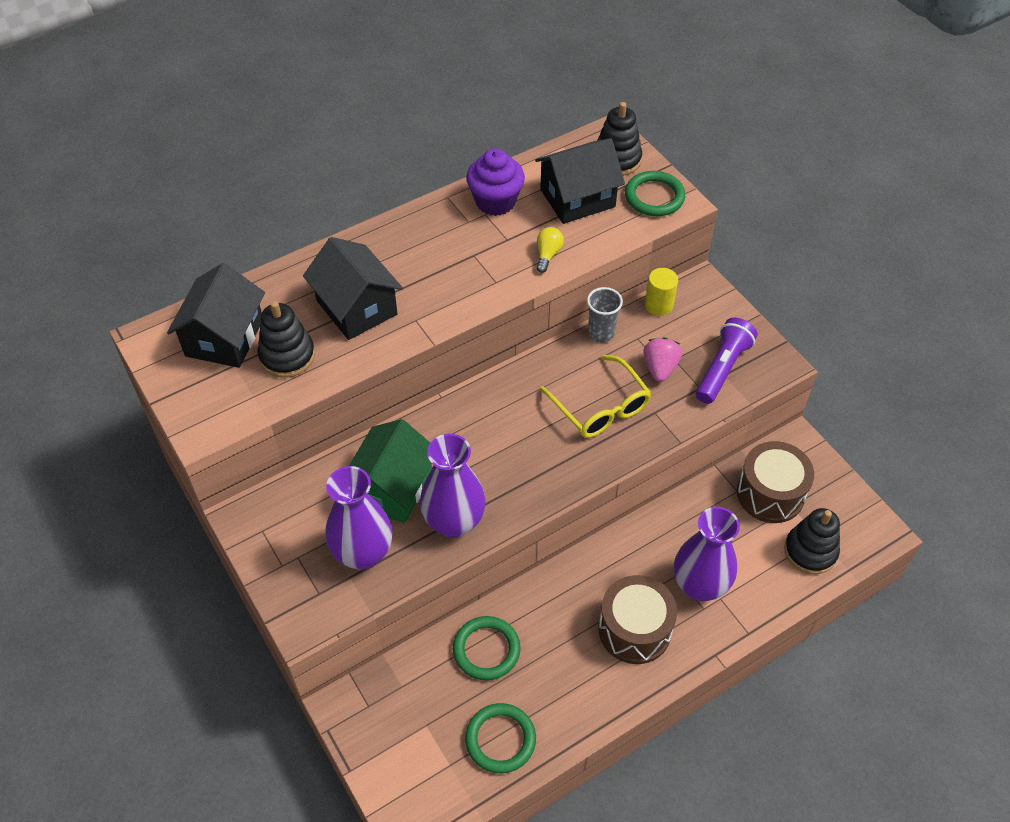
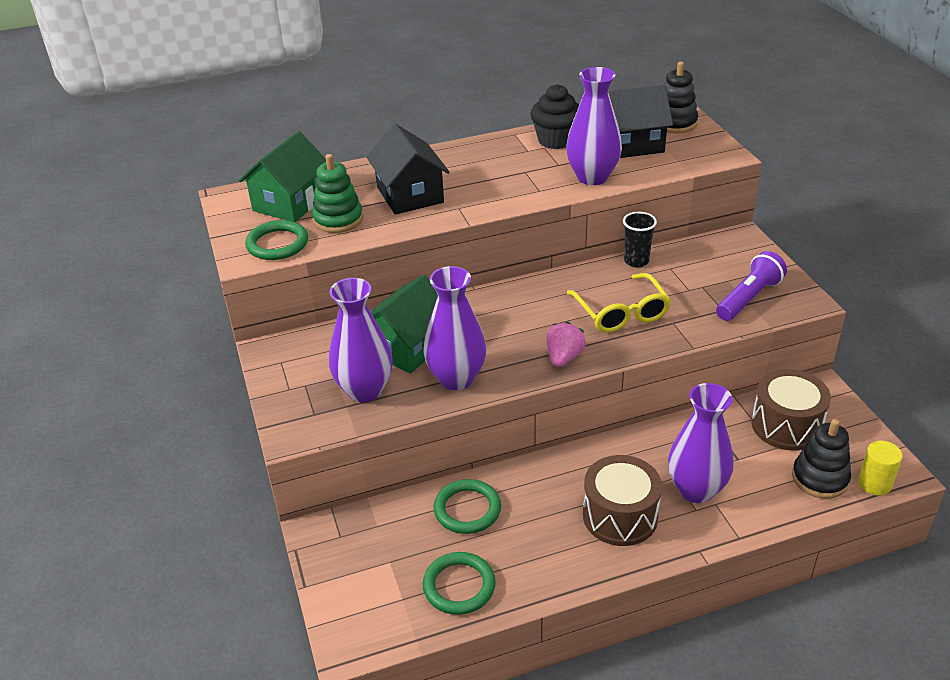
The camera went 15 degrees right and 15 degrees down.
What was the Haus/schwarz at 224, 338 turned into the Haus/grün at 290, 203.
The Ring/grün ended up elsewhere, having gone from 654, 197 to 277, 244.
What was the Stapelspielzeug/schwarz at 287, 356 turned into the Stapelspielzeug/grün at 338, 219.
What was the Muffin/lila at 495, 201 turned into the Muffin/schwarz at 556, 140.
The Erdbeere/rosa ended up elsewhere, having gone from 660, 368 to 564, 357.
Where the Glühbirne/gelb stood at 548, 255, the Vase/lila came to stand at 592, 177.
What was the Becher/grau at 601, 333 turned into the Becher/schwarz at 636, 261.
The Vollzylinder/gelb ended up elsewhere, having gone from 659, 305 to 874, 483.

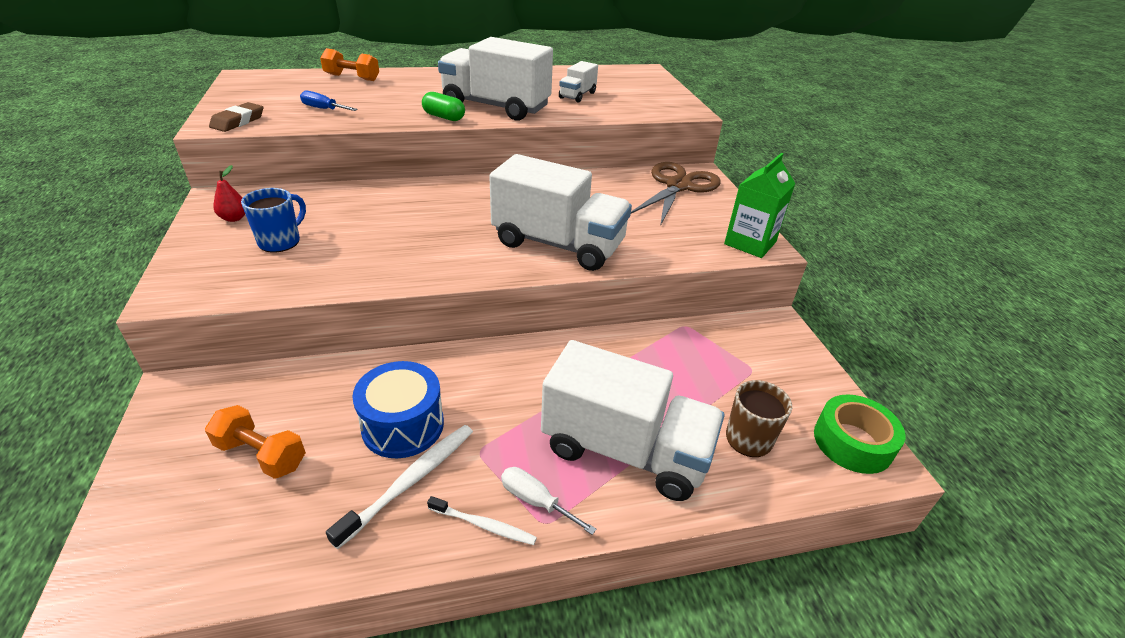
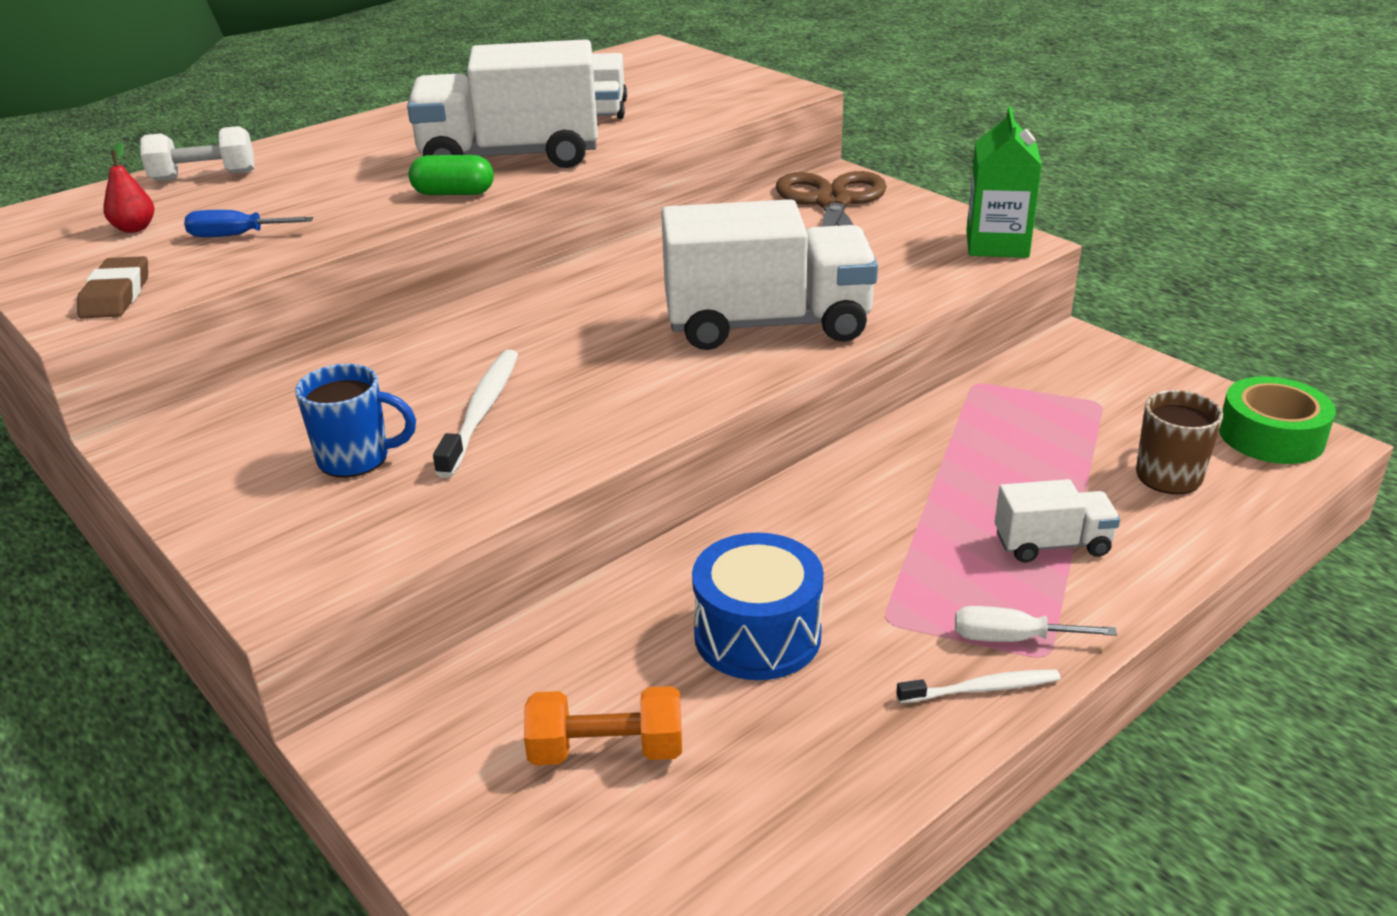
The camera went 25 degrees left and 5 degrees down.
The Birne/rot ended up elsewhere, having gone from 234, 218 to 134, 228.
What was the Hantel/orange at 352, 77 turned into the Hantel/weiß at 204, 176.
The Tasse/blau at 281, 241 ended up facing another way, 90 degrees clockwise from before.
The Zahnbürste/weiß ended up elsewhere, having gone from 411, 481 to 482, 411.
The size of the Lastwagen/weiß at 625, 450 changed by a factor of 0.48.

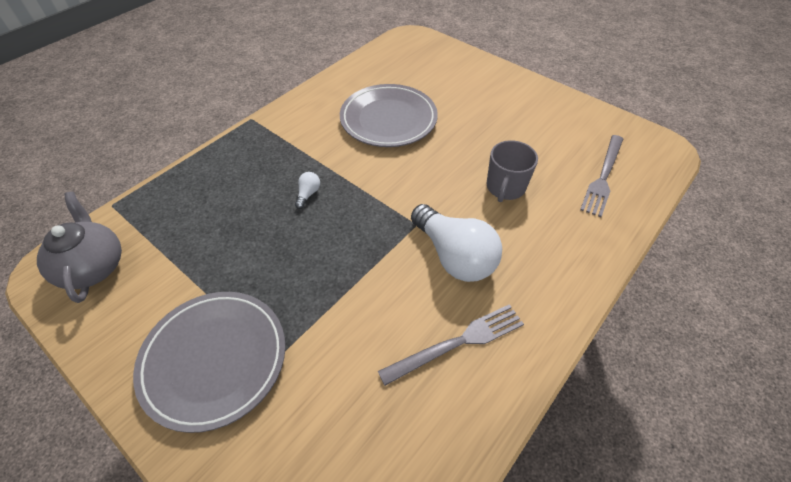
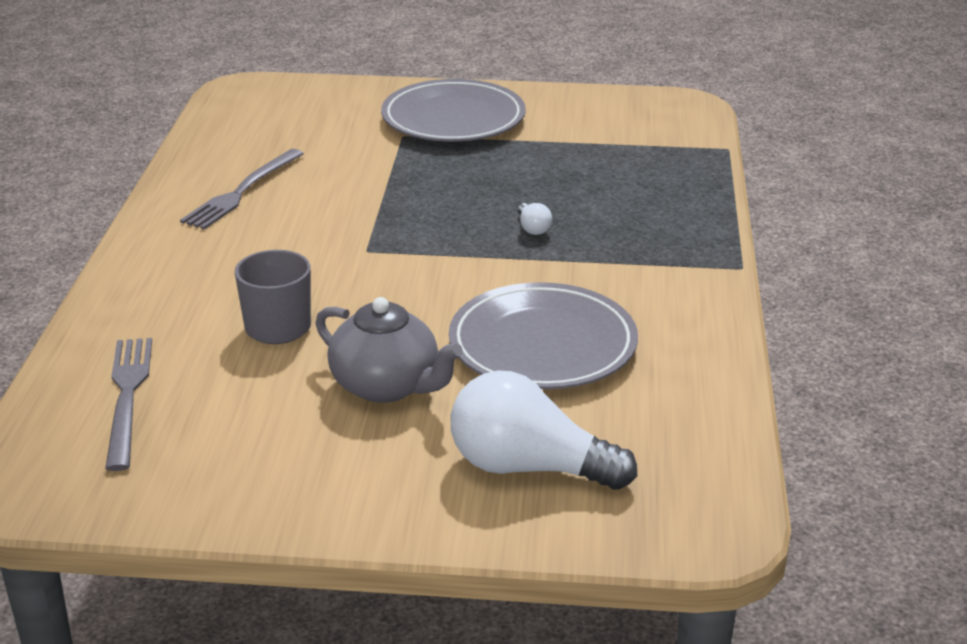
The camera went 145 degrees right and 20 degrees down.
The Teekanne/grau ended up elsewhere, having gone from 93, 266 to 387, 386.
The Glühbirne/weiß ended up elsewhere, having gone from 454, 256 to 528, 467.

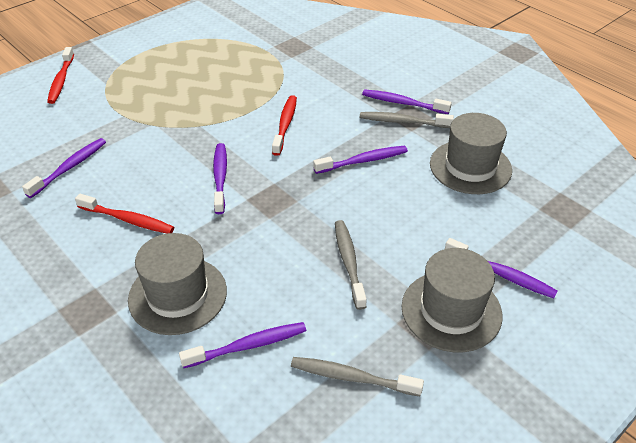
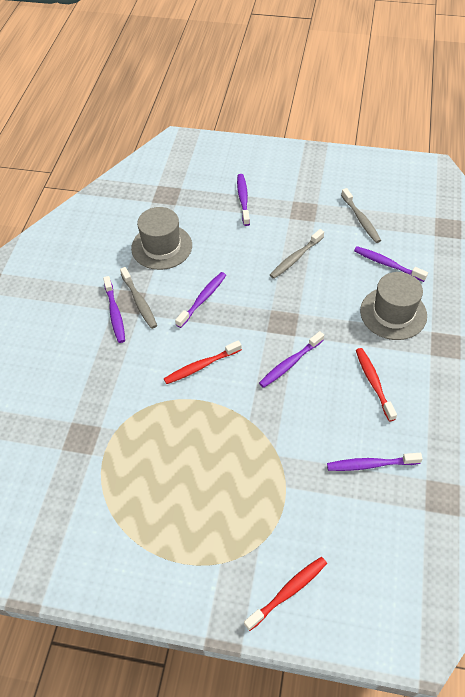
The camera went 125 degrees left and 10 degrees up.
The Zahnbürste/lila at 363, 161 ended up facing another way, 90 degrees clockwise from before.
The second view lost the Hut/grau at 451, 310.

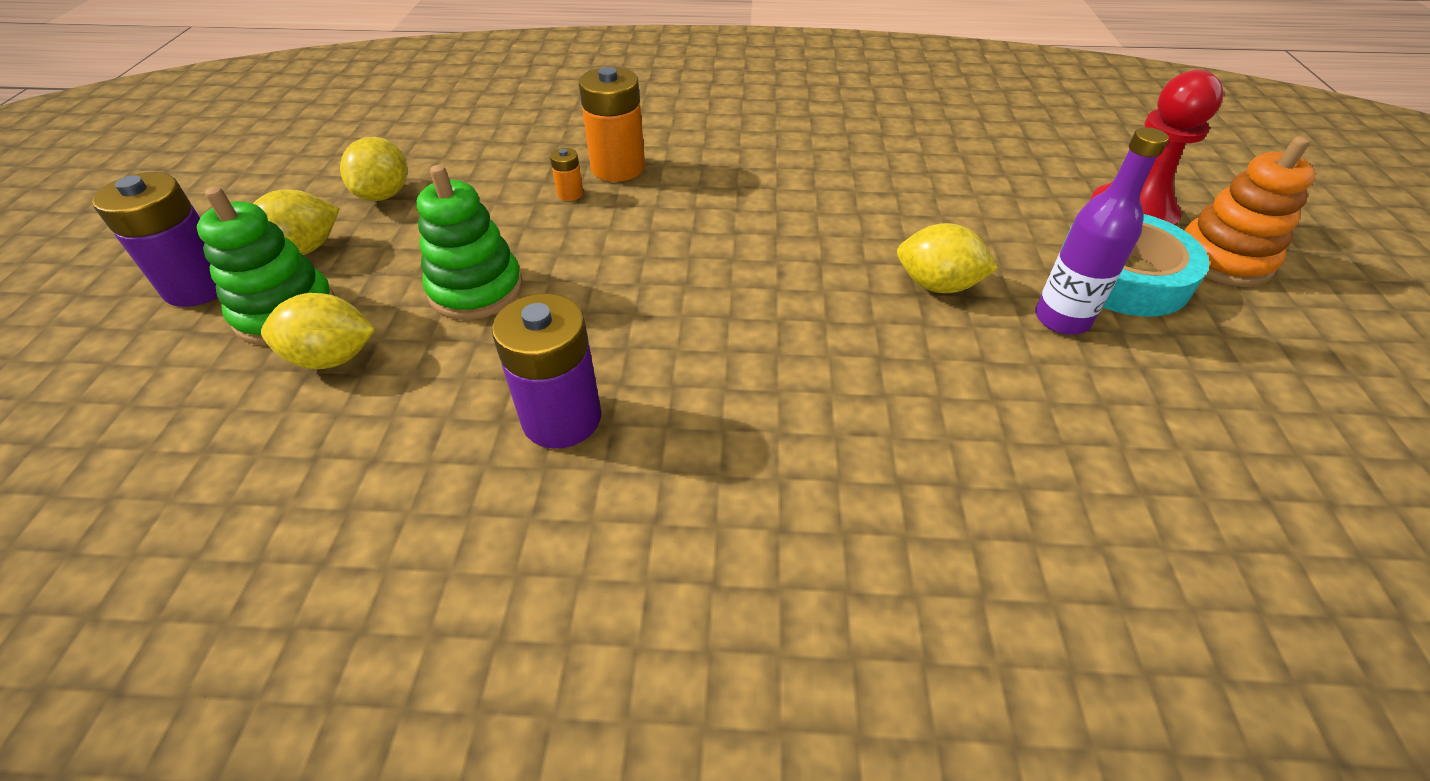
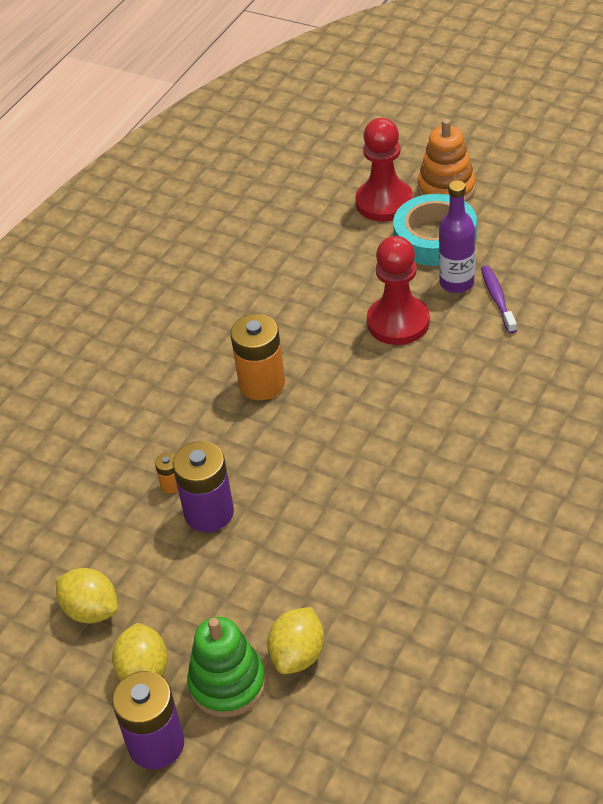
The camera went 60 degrees left and 0 degrees up.
The Batterie/lila ended up elsewhere, having gone from 562, 418 to 209, 513.
The Batterie/orange ended up elsewhere, having gone from 618, 168 to 262, 384.
Where the Zitrone/gelb stood at 937, 285, the Bauer/rot came to stand at 398, 322.
The second view gained the Zahnbürste/lila at 497, 299.
The second view lost the Stapelspielzeug/grün at 476, 290.

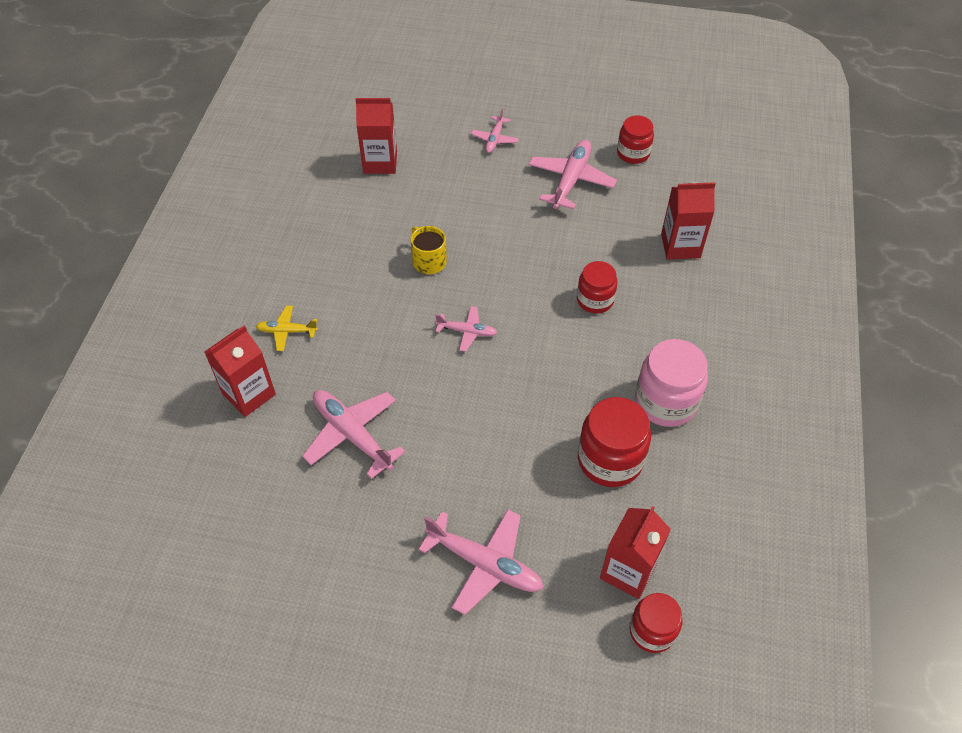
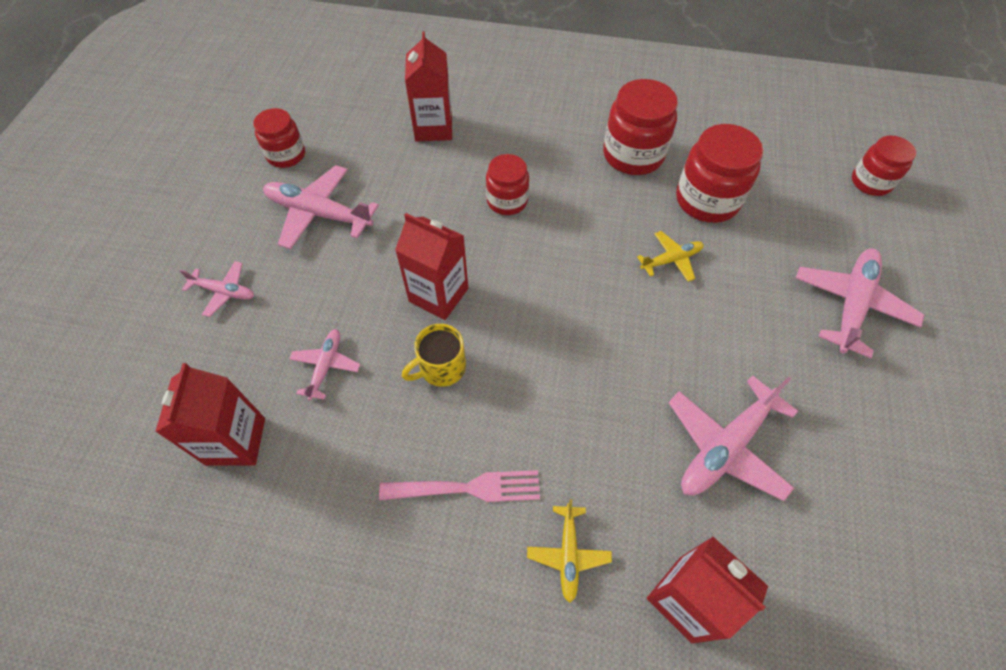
The camera went 90 degrees left and 5 degrees up.
The Flugzeug/rosa ended up elsewhere, having gone from 467, 331 to 326, 366.
The second view gained the Gabel/rosa at 467, 488.
The Getränkekarton/rot ended up elsewhere, having gone from 628, 571 to 438, 295.
What was the Einmachglas/rosa at 665, 402 turned into the Einmachglas/rot at 633, 155.
The second view gained the Flugzeug/gelb at 671, 260.

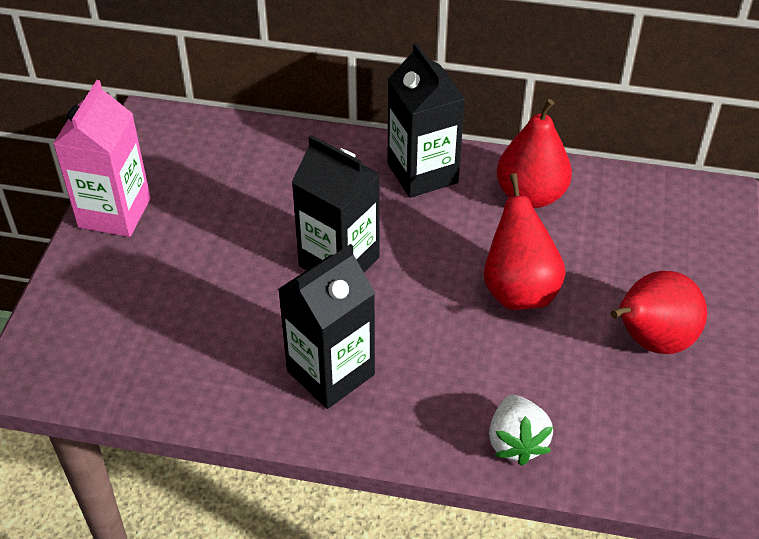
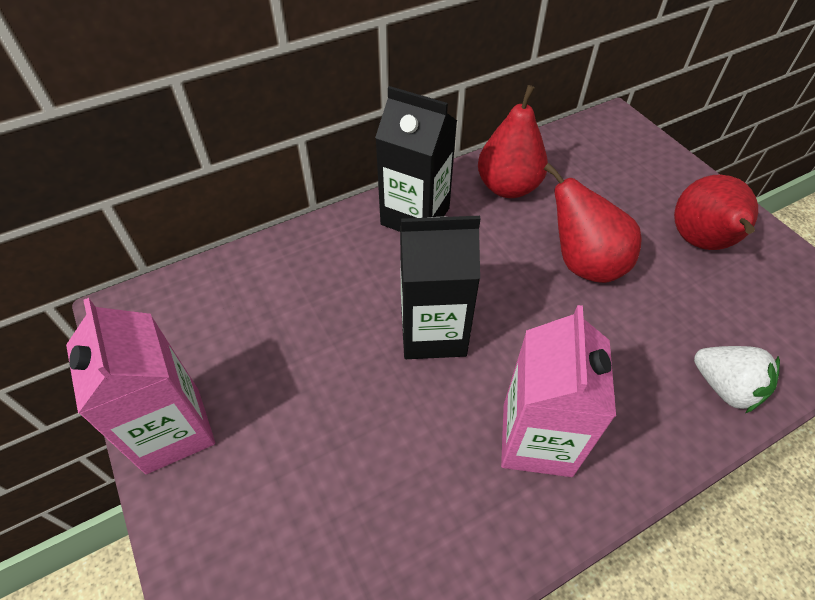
The camera went 40 degrees left and 5 degrees up.
What was the Getränkekarton/schwarz at 330, 373 turned into the Getränkekarton/rosa at 537, 439.

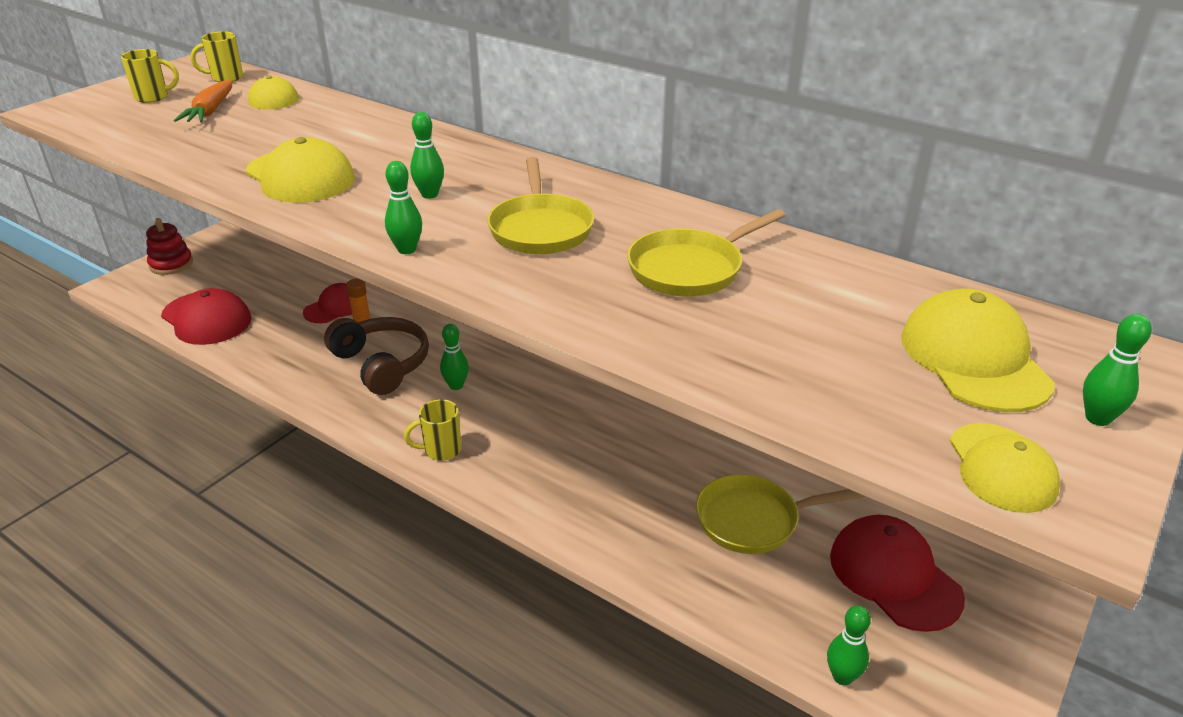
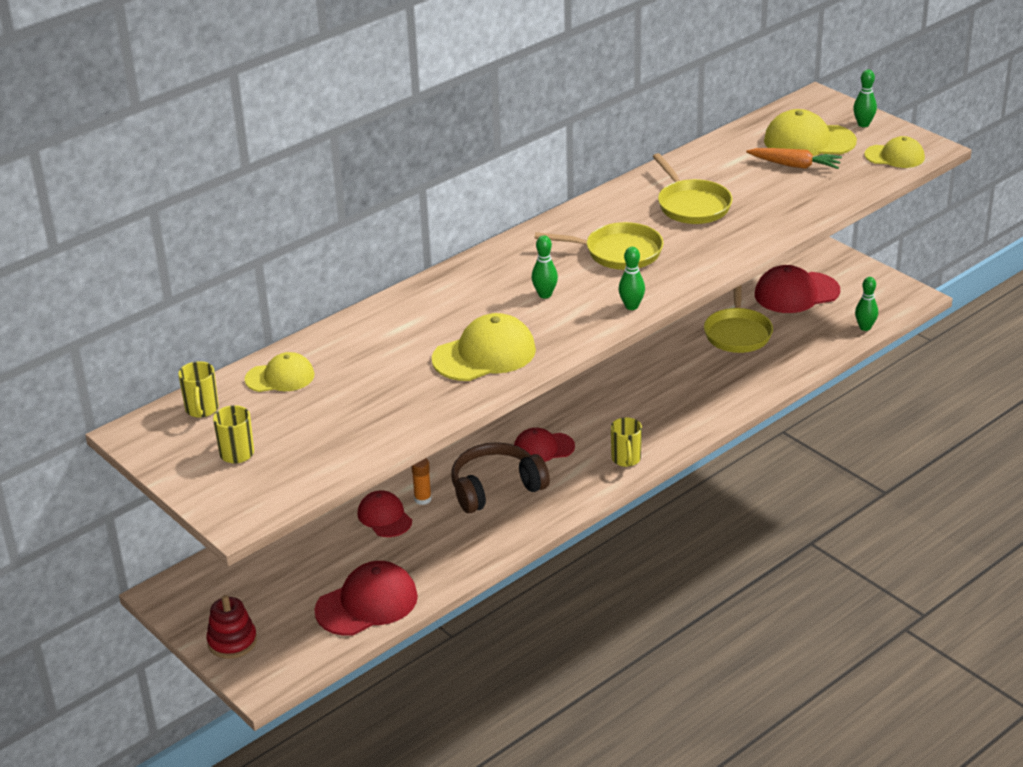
The camera went 75 degrees left and 0 degrees up.
Where the Bowlingkegel/grün stood at 456, 386, the Kappe/rot came to stand at 543, 448.
The Karotte/orange ended up elsewhere, having gone from 210, 111 to 795, 165.

